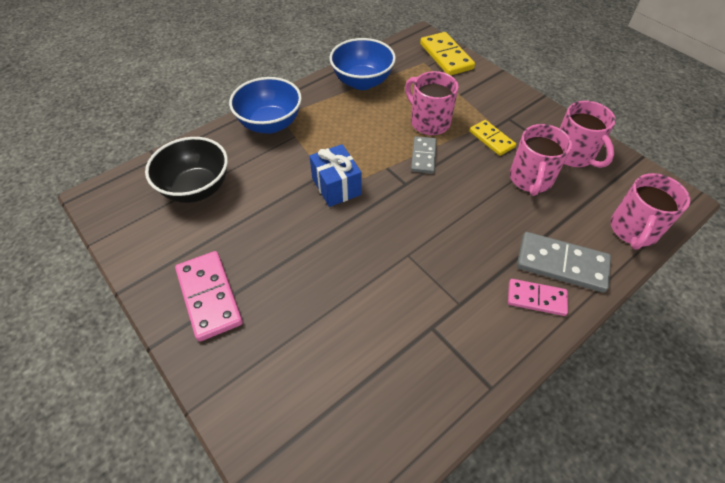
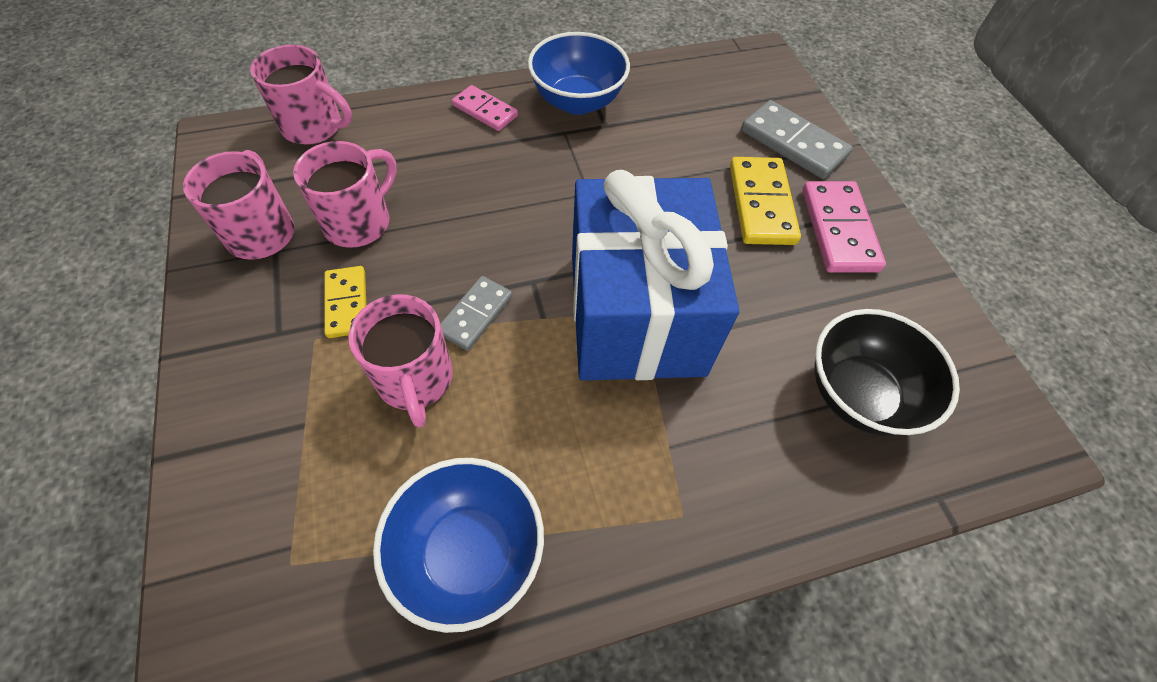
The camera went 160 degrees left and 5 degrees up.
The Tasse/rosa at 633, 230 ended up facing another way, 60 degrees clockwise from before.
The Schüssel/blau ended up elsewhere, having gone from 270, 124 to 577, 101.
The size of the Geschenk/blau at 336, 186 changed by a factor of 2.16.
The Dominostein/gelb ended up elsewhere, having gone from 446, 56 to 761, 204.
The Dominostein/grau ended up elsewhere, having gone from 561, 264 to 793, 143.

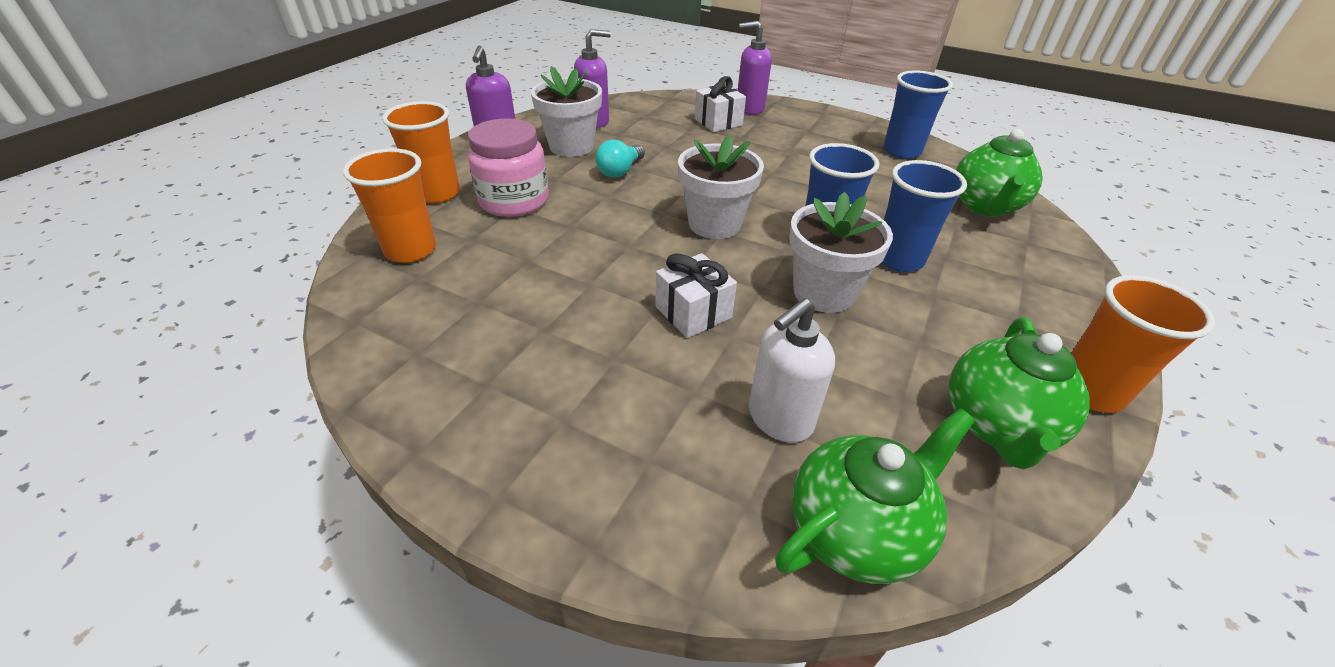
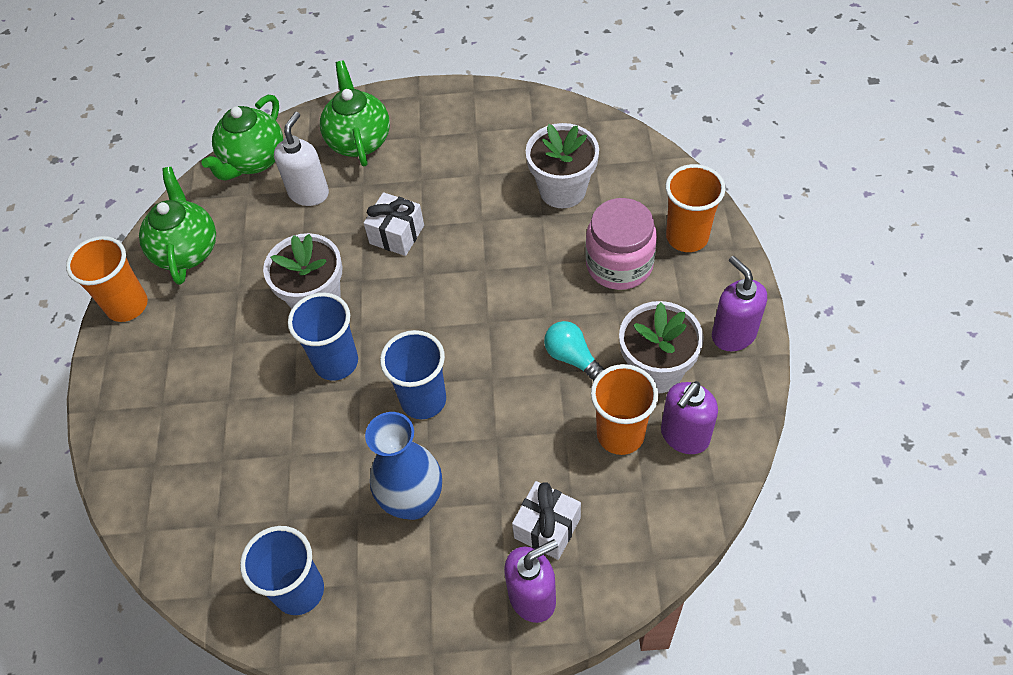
The camera went 155 degrees right and 15 degrees up.
The Teekanne/grün ended up elsewhere, having gone from 985, 206 to 359, 140.
The second view gained the Vase/blau at 413, 501.
The Becher/blau ended up elsewhere, having gone from 898, 259 to 423, 400.
The Blumentopf/weiß ended up elsewhere, having gone from 714, 224 to 562, 190.
The Glühbirne/türkis at 620, 171 ended up facing another way, 45 degrees counterclockwise from before.
The Becher/orange ended up elsewhere, having gone from 411, 250 to 620, 434.

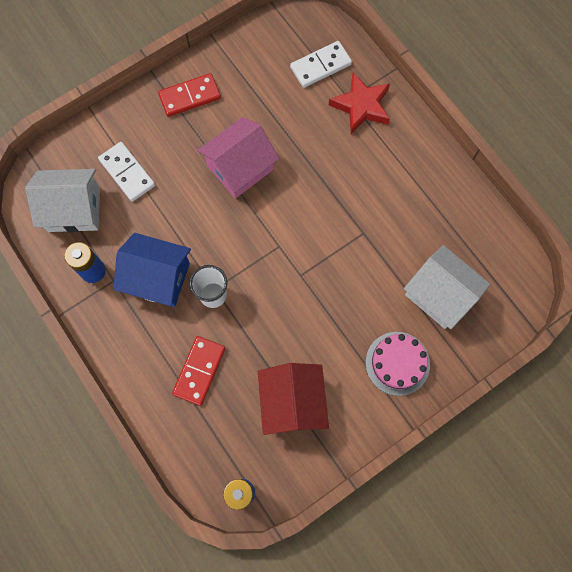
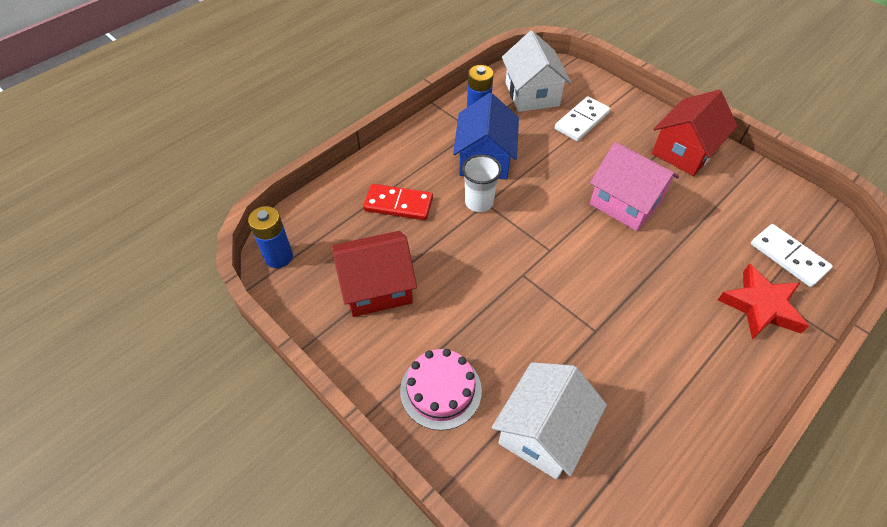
The camera went 80 degrees right and 20 degrees down.
Where the Dominostein/rot stood at 189, 96, the Haus/rot came to stand at 684, 151.

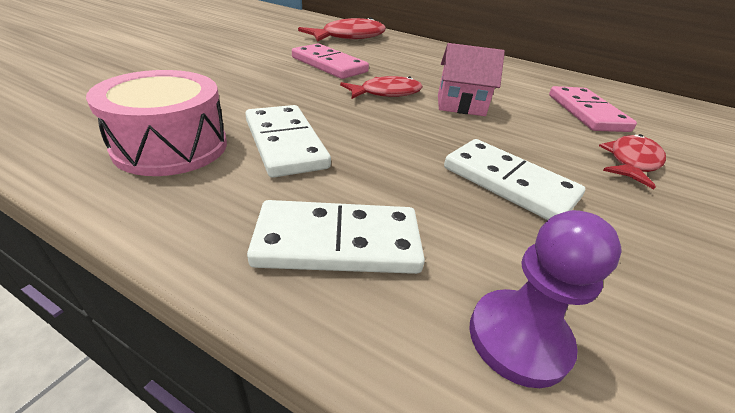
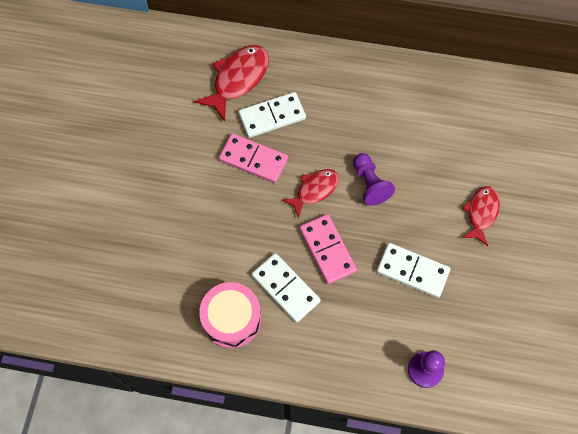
The camera went 15 degrees left and 30 degrees up.
The Dominostein/weiß ended up elsewhere, having gone from 338, 242 to 272, 116.
The Dominostein/rosa ended up elsewhere, having gone from 586, 112 to 327, 250.
Where the Haus/rosa stood at 460, 105, the Bauer/lila came to stand at 369, 184.

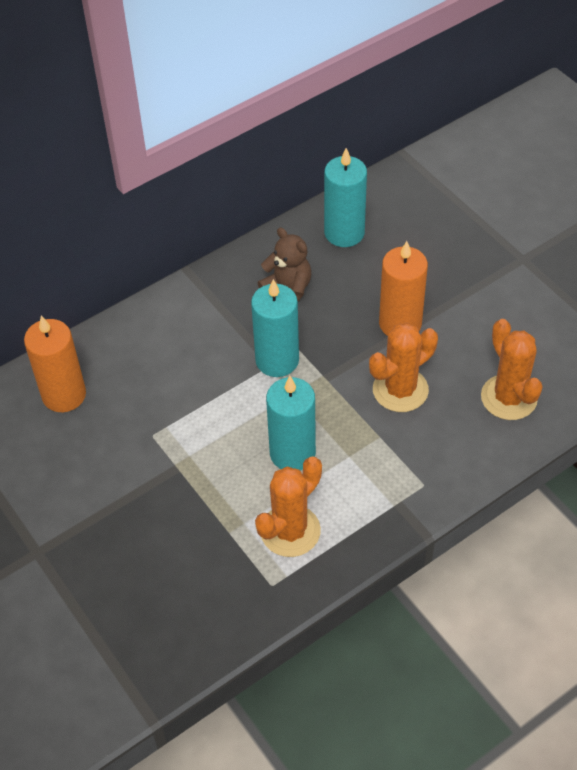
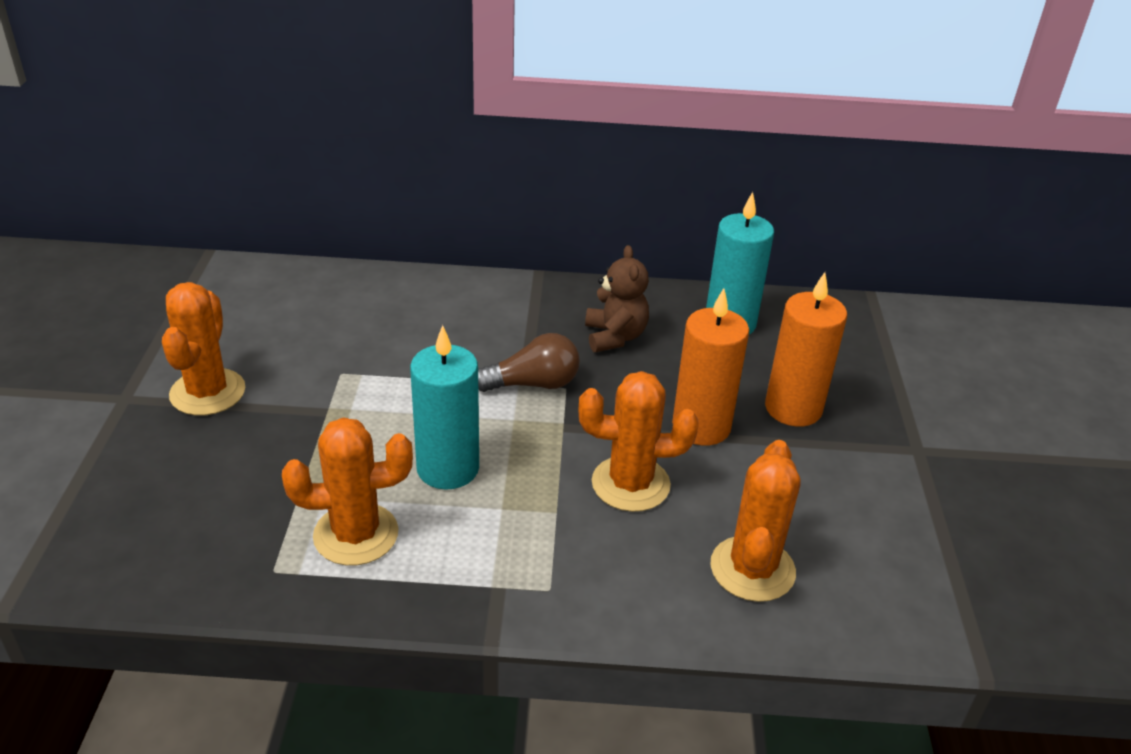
The camera went 35 degrees right and 15 degrees down.
The second view gained the Kaktus/orange at 207, 392.
Where the Kerze/türkis stood at 277, 360, the Glühbirne/braun came to stand at 533, 384.
The Kerze/orange ended up elsewhere, having gone from 64, 395 to 793, 408.

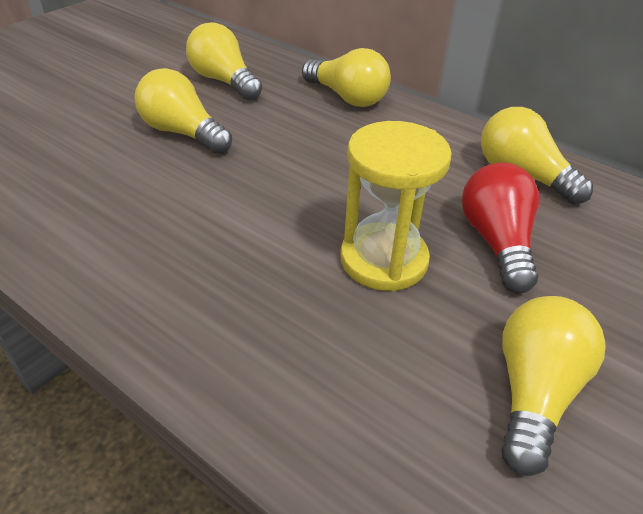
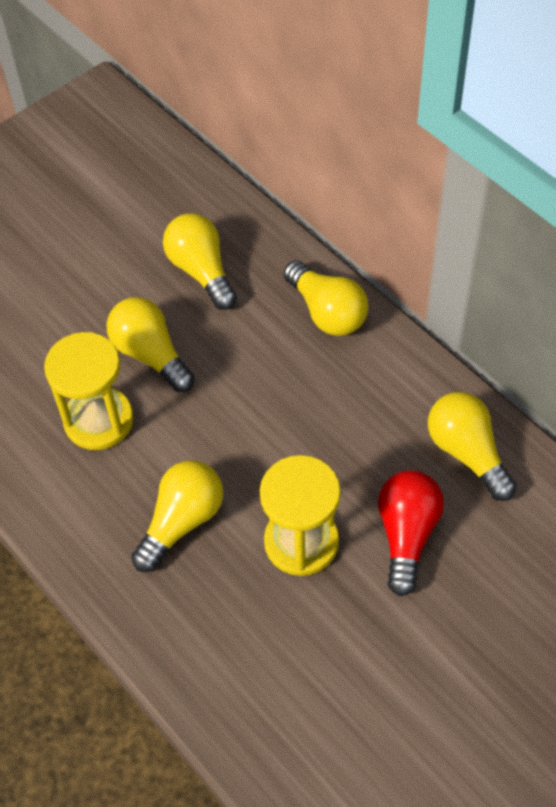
The camera went 15 degrees right and 15 degrees up.
The second view gained the Sanduhr/gelb at 99, 420.
The Glühbirne/gelb ended up elsewhere, having gone from 534, 393 to 182, 522.

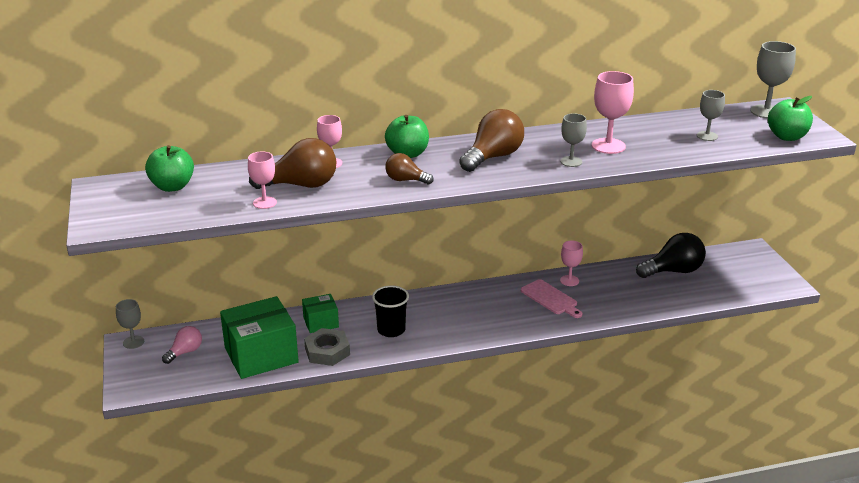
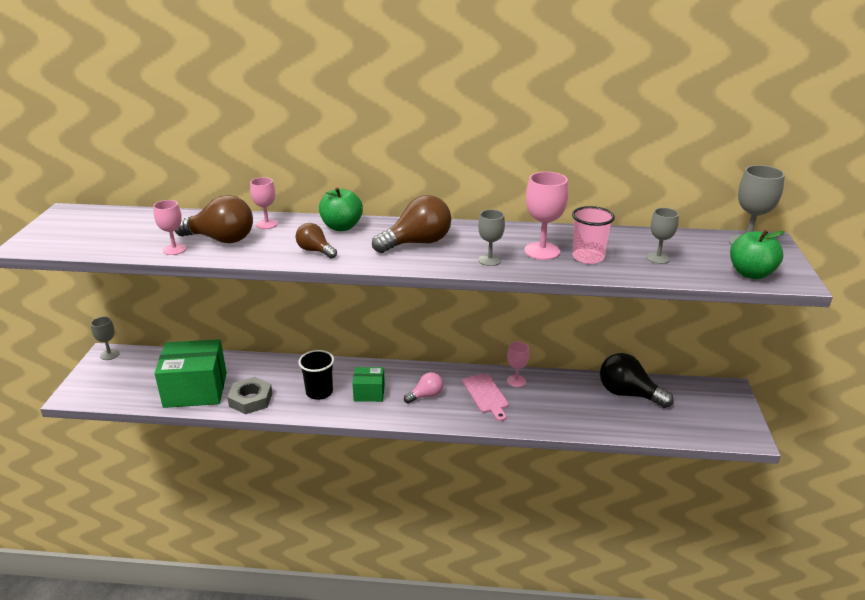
The camera went 20 degrees right and 0 degrees up.
The Schachtel/grün ended up elsewhere, having gone from 321, 322 to 369, 393.
The Glühbirne/rosa ended up elsewhere, having gone from 185, 352 to 426, 395.
The second view gained the Becher/rosa at 588, 257.
The Glühbirne/schwarz at 673, 271 ended up facing another way, 150 degrees counterclockwise from before.
The second view lost the Apfel/grün at 172, 186.

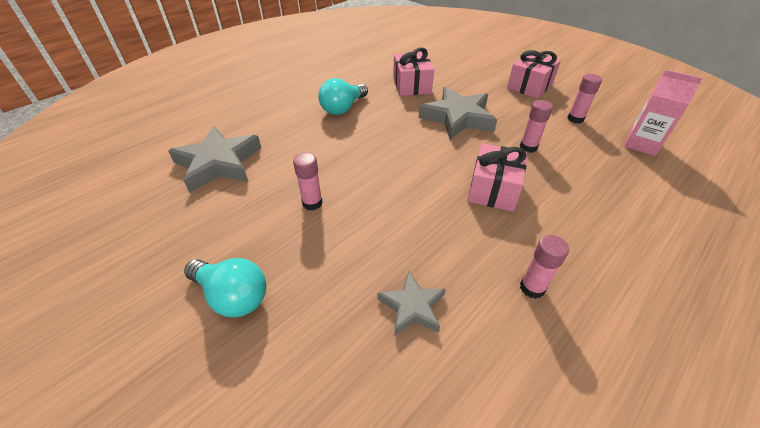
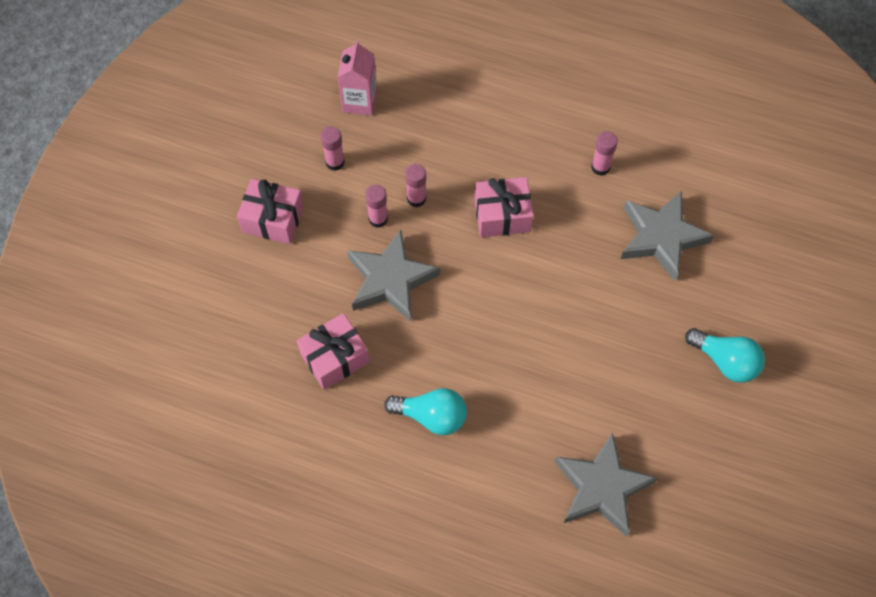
The camera went 115 degrees left and 20 degrees up.
The Klebestift/rosa ended up elsewhere, having gone from 312, 203 to 378, 219.
The size of the Stern/grau at 412, 307 changed by a factor of 1.76.
The Glühbirne/türkis at 233, 296 ended up facing another way, 120 degrees clockwise from before.

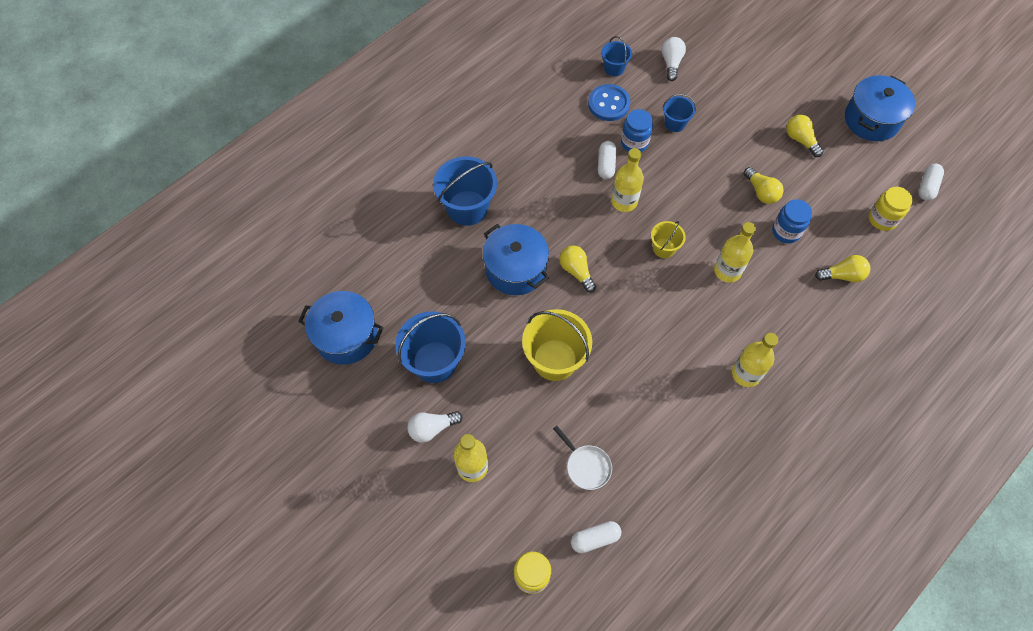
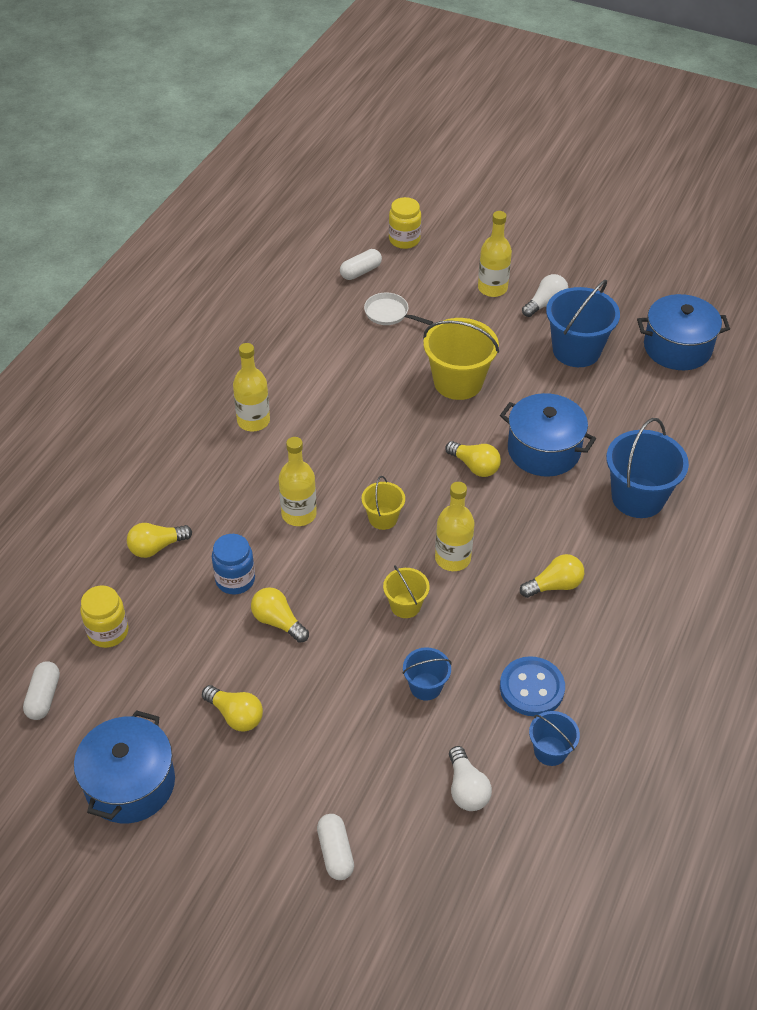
The camera went 160 degrees right and 15 degrees down.
The Kapsel/weiß ended up elsewhere, having gone from 606, 165 to 335, 852.
The second view gained the Eimer/gelb at 405, 605.
The second view gained the Glühbirne/gelb at 554, 585.
The second view lost the Einmachglas/blau at 634, 143.

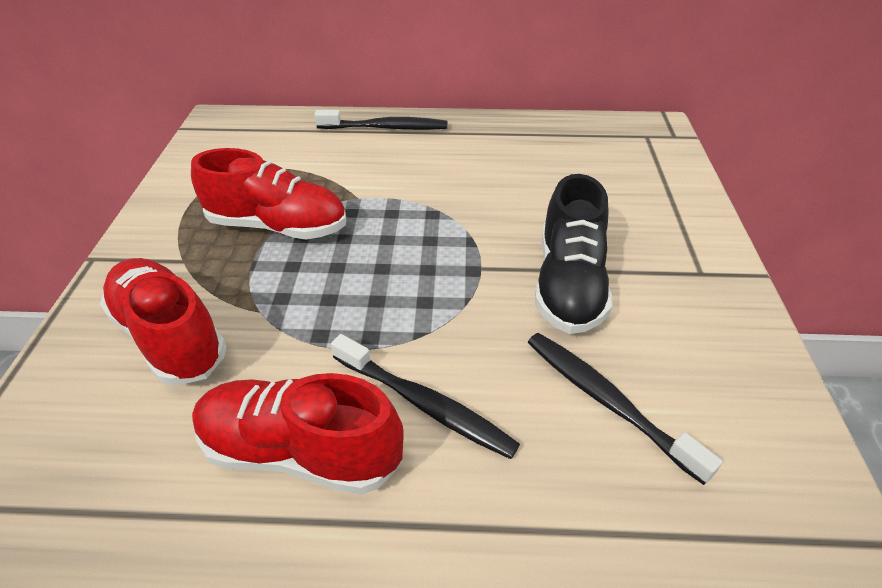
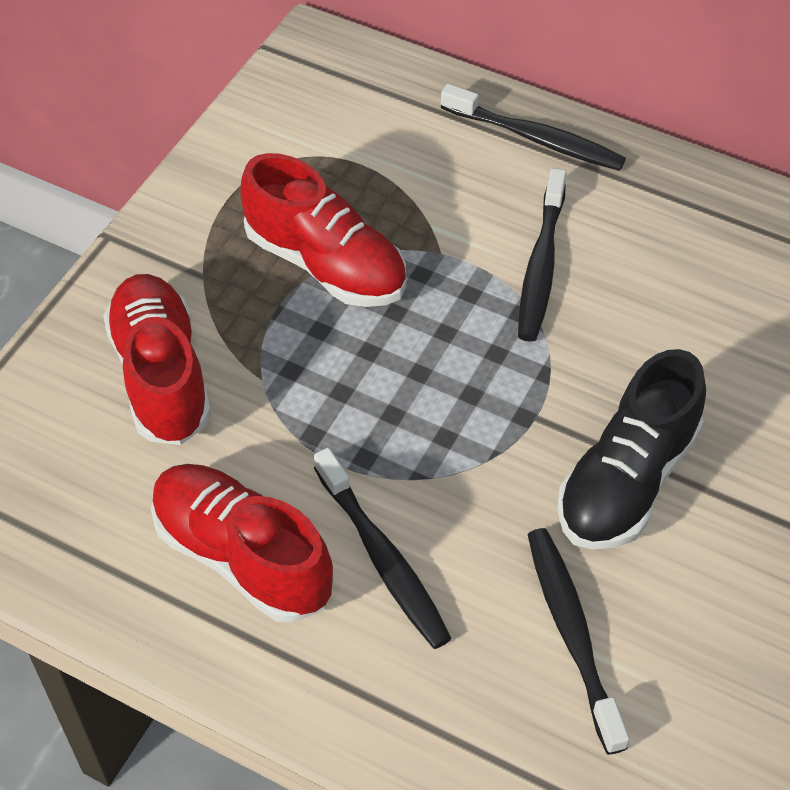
The camera went 25 degrees right and 10 degrees up.
The second view gained the Zahnbürste/schwarz at 541, 265.

